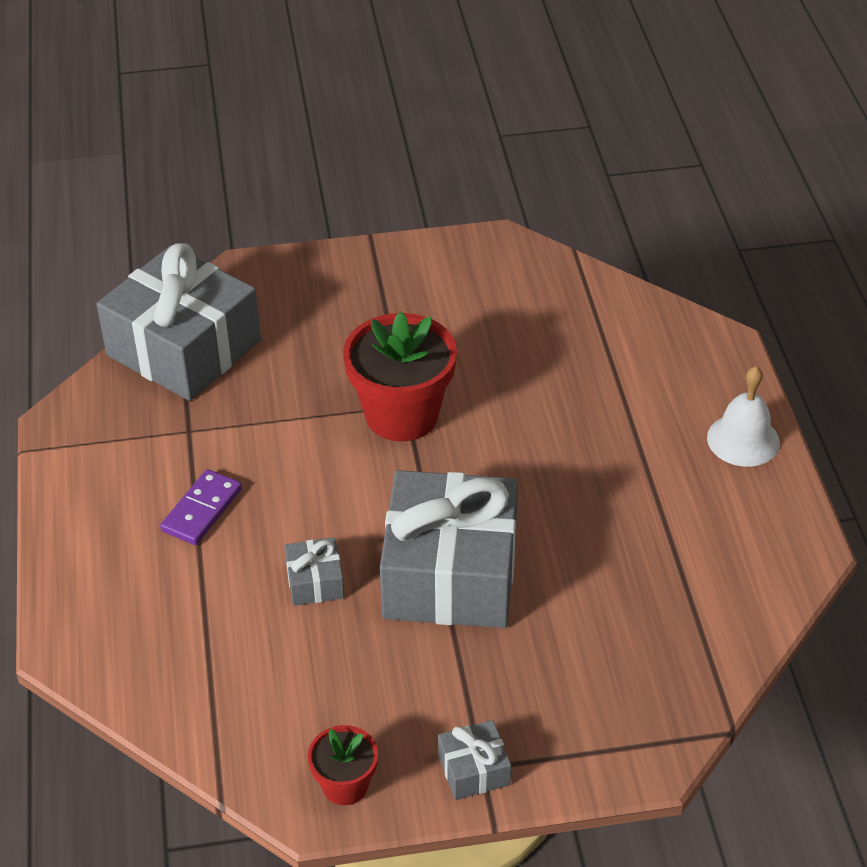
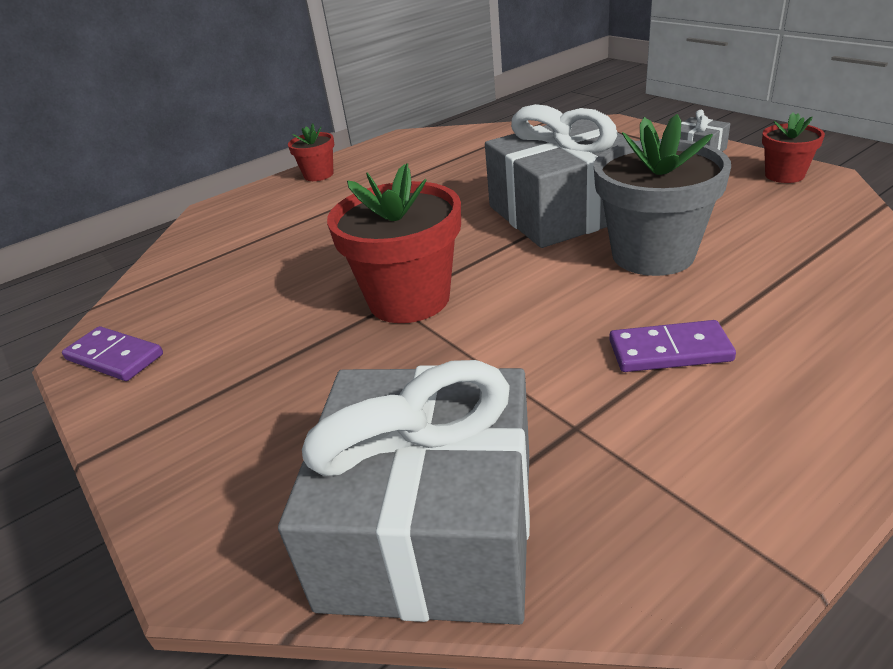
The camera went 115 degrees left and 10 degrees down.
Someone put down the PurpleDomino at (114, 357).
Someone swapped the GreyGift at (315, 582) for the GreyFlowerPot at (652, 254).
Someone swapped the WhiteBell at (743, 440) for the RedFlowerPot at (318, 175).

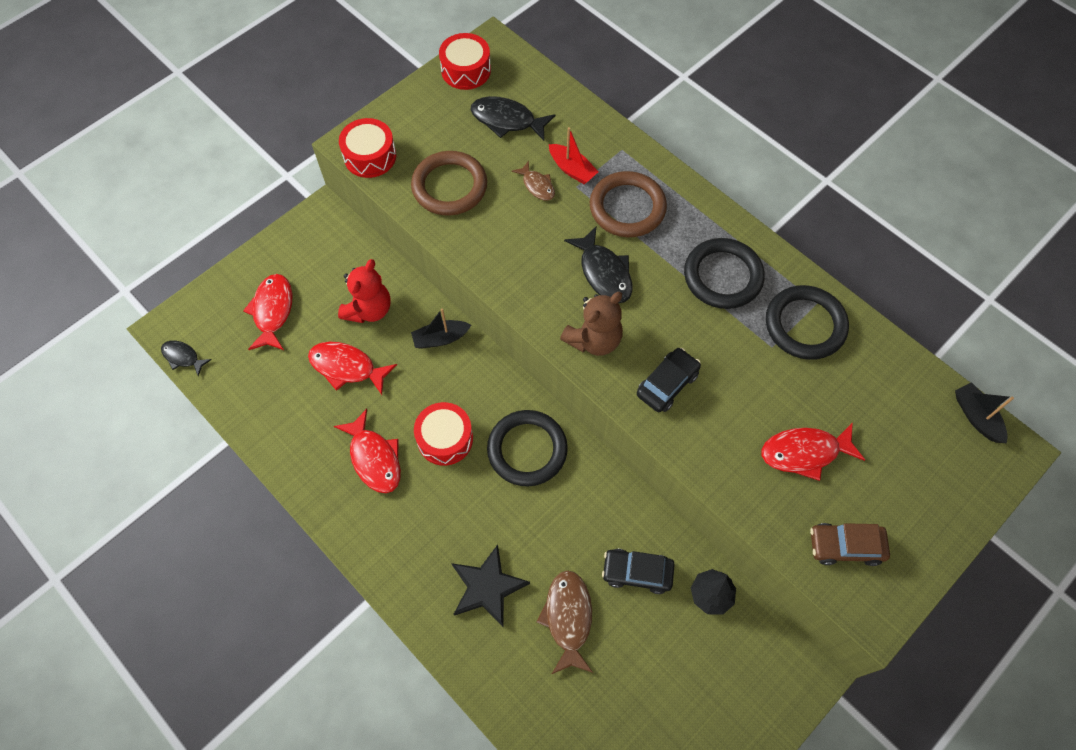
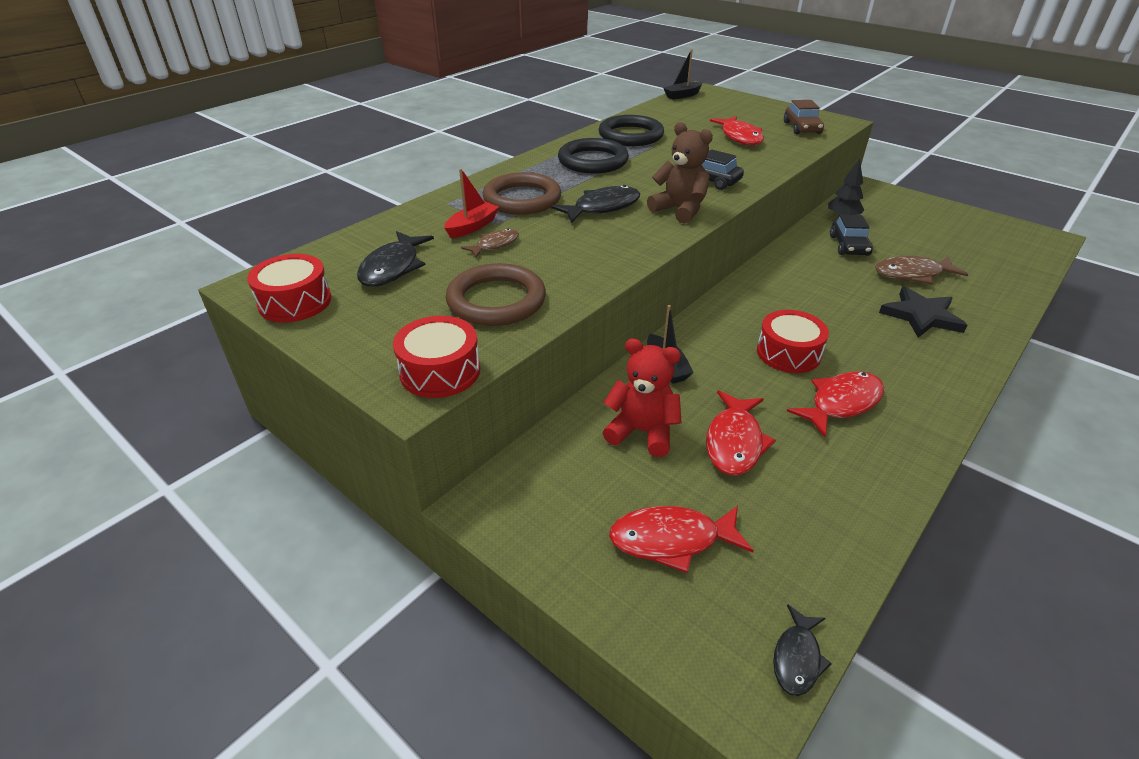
The camera went 95 degrees left and 25 degrees down.
Someone took away the BlackRing at (527, 450).

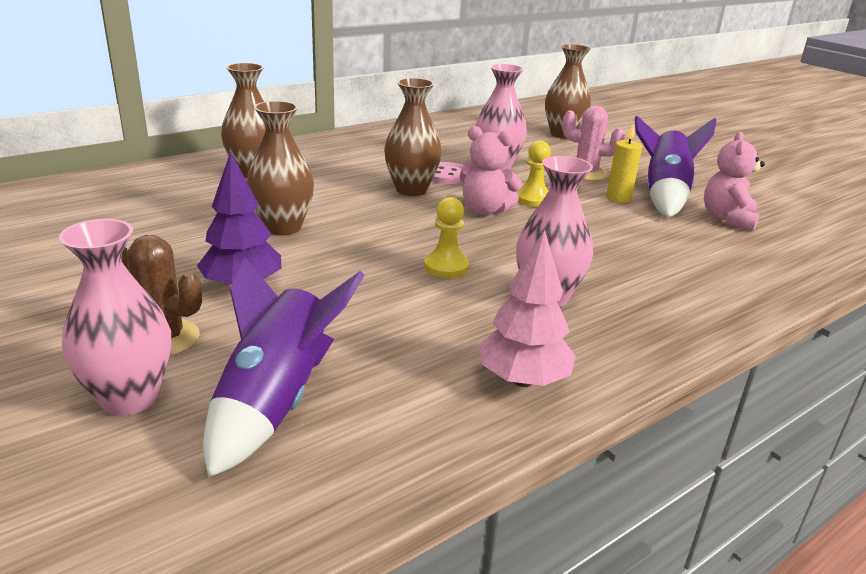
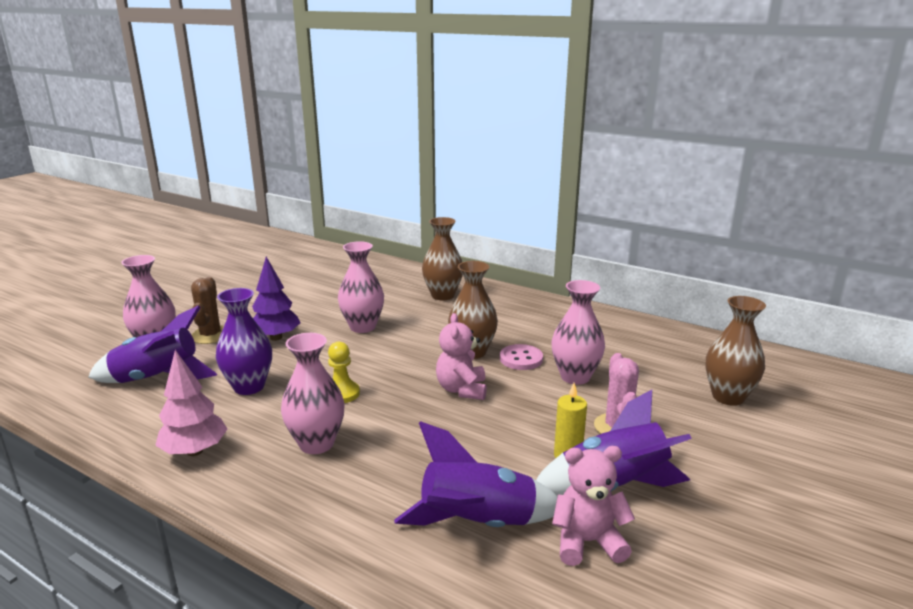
The camera went 70 degrees right and 5 degrees down.
Someone took away the YellowPawn at (533, 199).
Someone put down the PurpleVase at (249, 387).
Someone put down the PurpleRocket at (478, 523).
Someone repainted the BrownVase at (283, 227), which became the PinkVase at (363, 327).

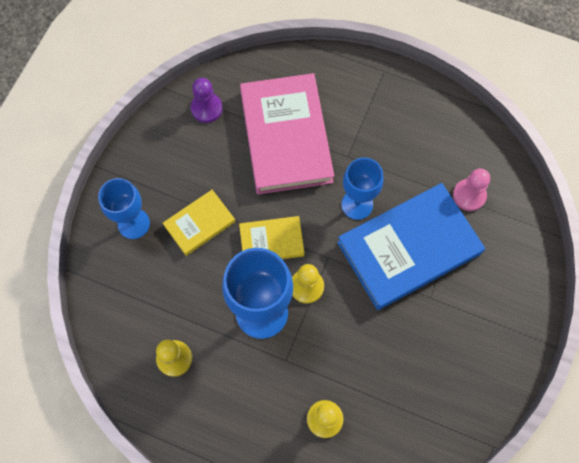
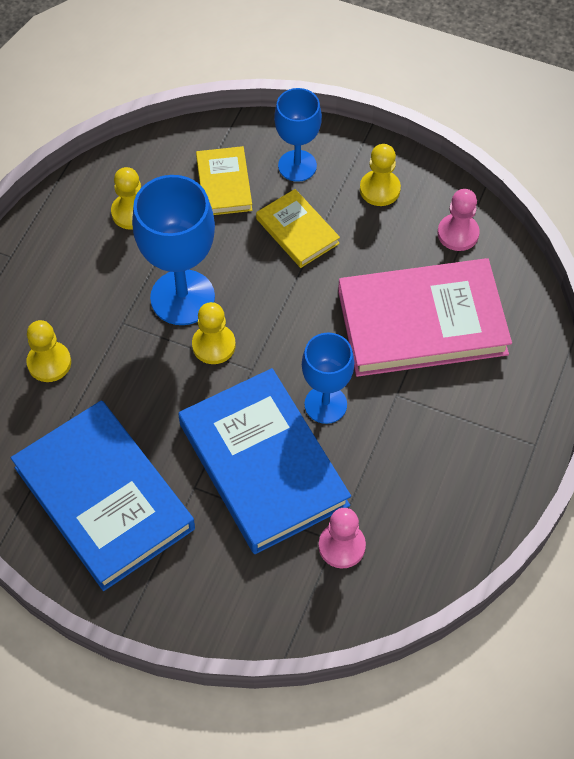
The camera went 90 degrees right and 10 degrees down.
Someone put down the BlueBook at (104, 498).
Someone put down the YellowPawn at (380, 189).
Someone carried the YellowBook from (271, 241) to (224, 184).
Someone repainted the PurplePawn at (206, 108), which became the PinkPawn at (458, 233).

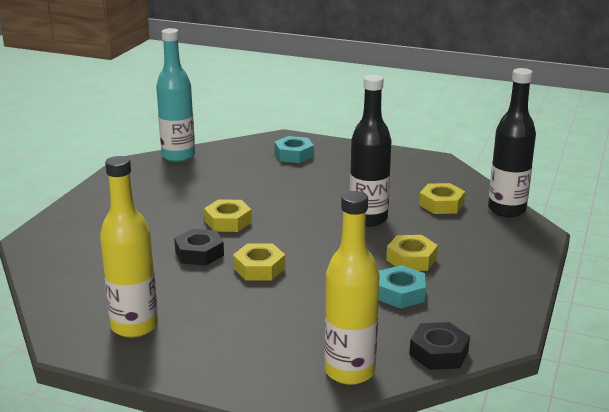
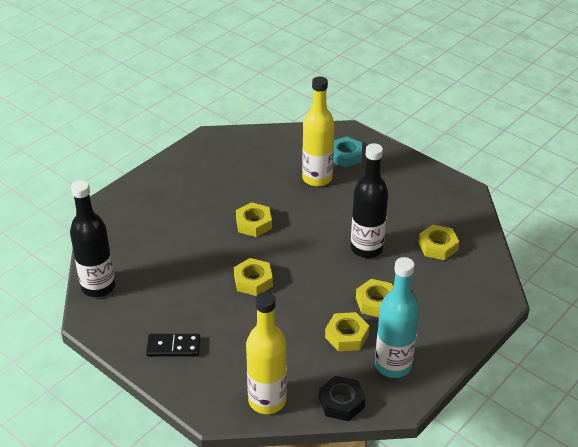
The camera went 20 degrees right and 15 degrees up.
Someone took away the BlackNut at (199, 253).
Someone put down the BlackDomino at (173, 347).
Someone carried the YellowBottle from (134, 326) to (317, 178).
Someone carried the TurquoiseBottle from (178, 156) to (393, 365).
Someone carried the BlackBottle from (506, 210) to (98, 287).
Someone repainted the TurquoiseNut at (400, 293), which became the YellowNut at (346, 336).

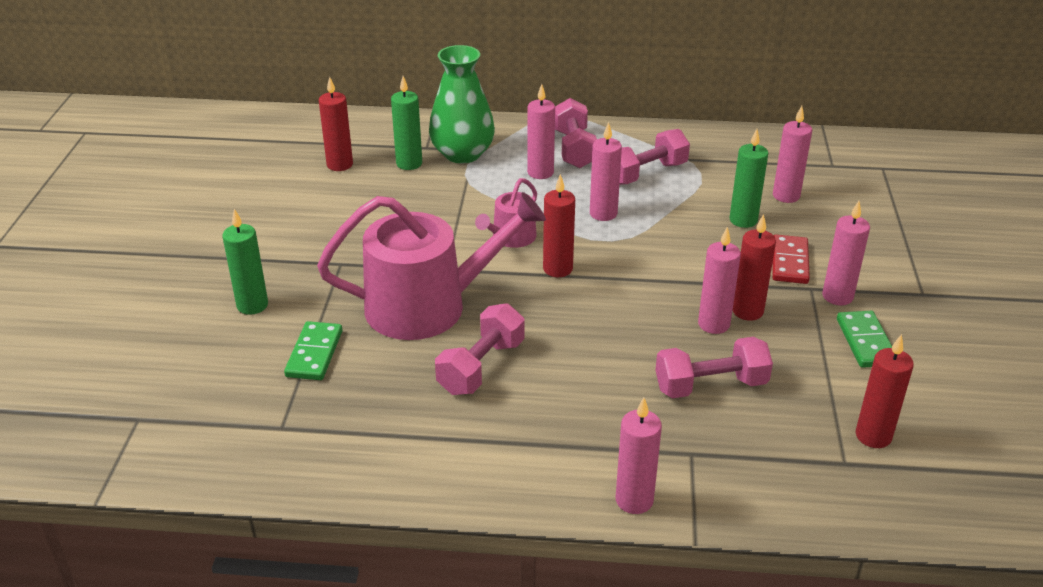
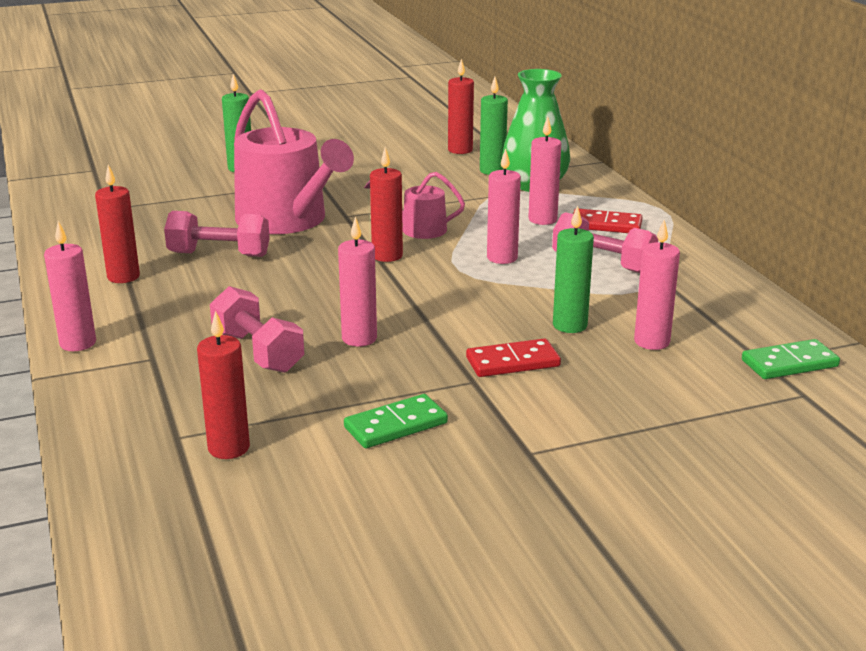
The camera went 65 degrees right and 10 degrees down.
Someone took away the PinkCandle at (837, 296).
Someone carried the GreenDomino from (314, 354) to (789, 363).
Someone carried the RedCandle from (747, 311) to (123, 277).
Someone swapped the PinkDumbbell at (574, 149) for the RedDomino at (606, 225).

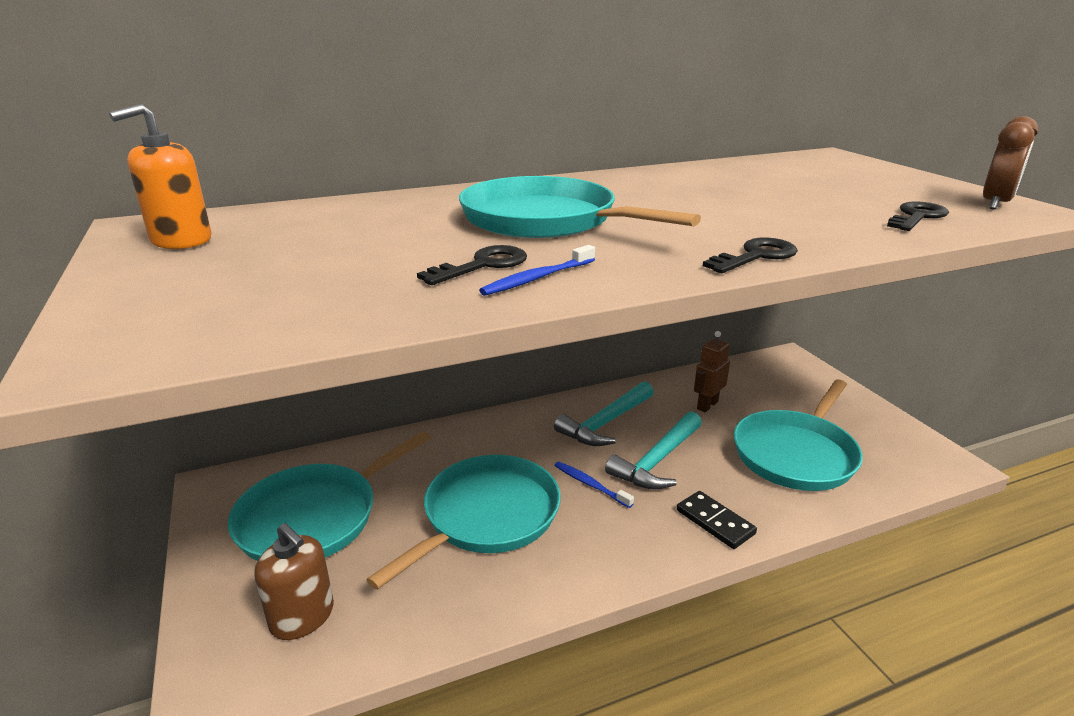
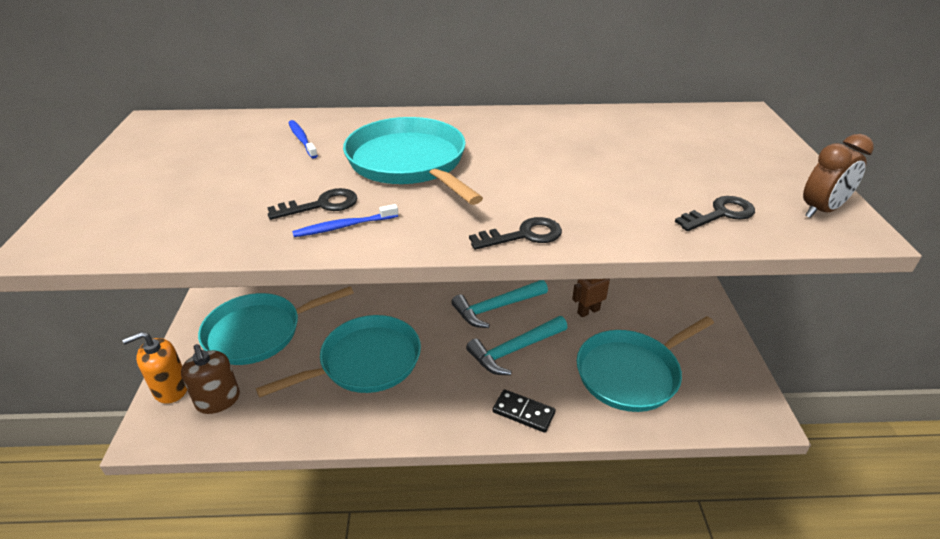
The camera went 20 degrees right and 10 degrees up.
Someone carried the OrangeSoapDispenser from (181, 240) to (171, 388).
Someone carried the BlueToothbrush from (590, 485) to (302, 140).
Someone rotated the BlackDomino at (715, 522) by 45 degrees counterclockwise.

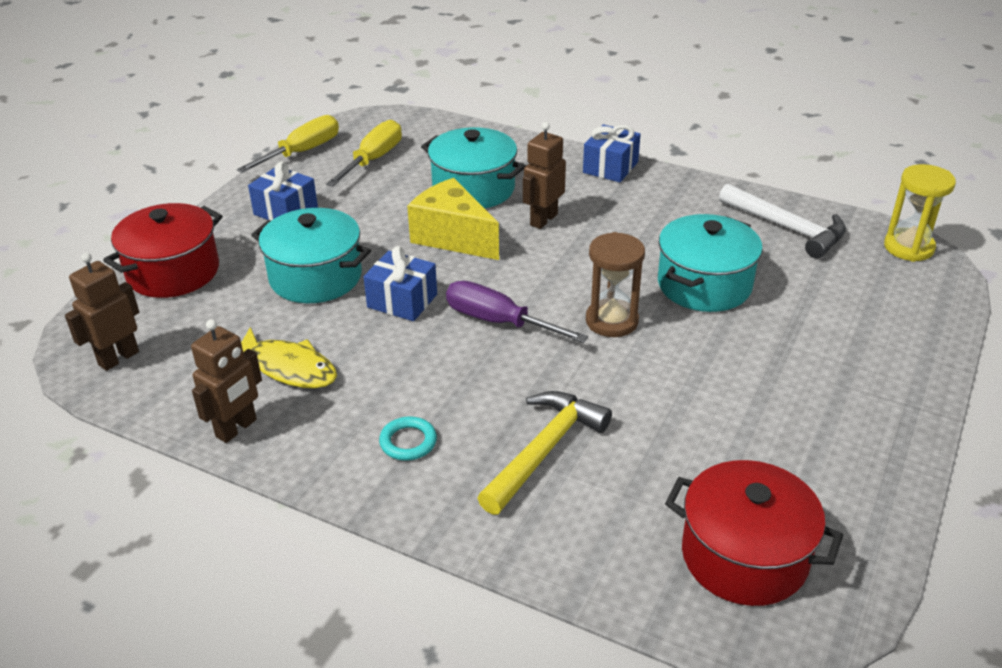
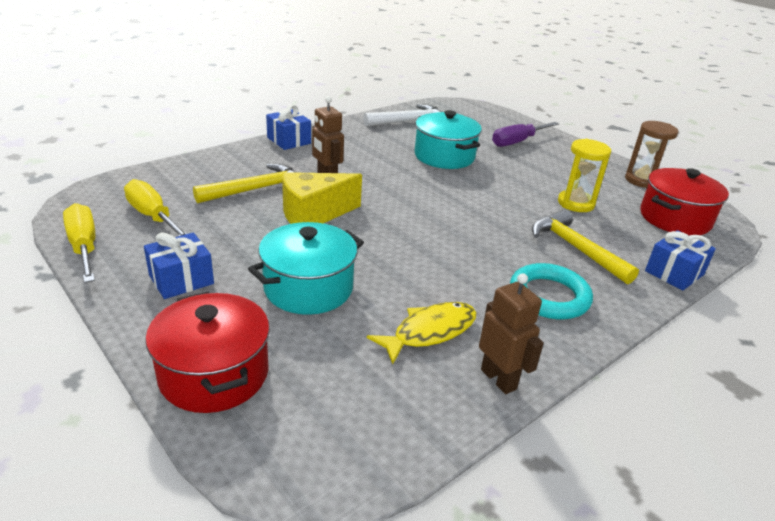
The camera went 70 degrees left and 5 degrees down.
Someone took away the BrownRobot at (118, 358).
Someone carried the BlueGift from (402, 301) to (674, 273).
Someone carried the PurpleScrewdriver from (499, 322) to (517, 142).
Someone carried the BrownHourglass from (611, 321) to (642, 180).
Someone carried the YellowHourglass from (908, 247) to (576, 203).
Someone swapped the TurquoisePot at (473, 189) for the YellowHammer at (256, 189).
Someone scaled the TurquoiseRing at (408, 442) by 1.83.

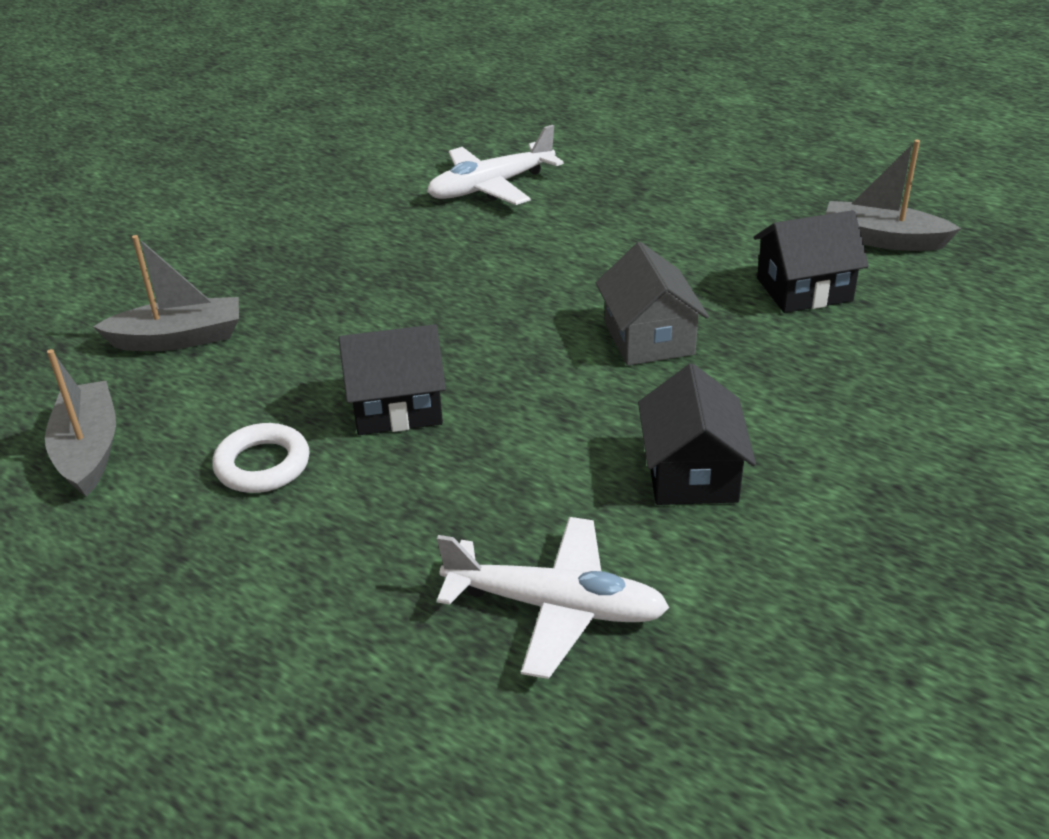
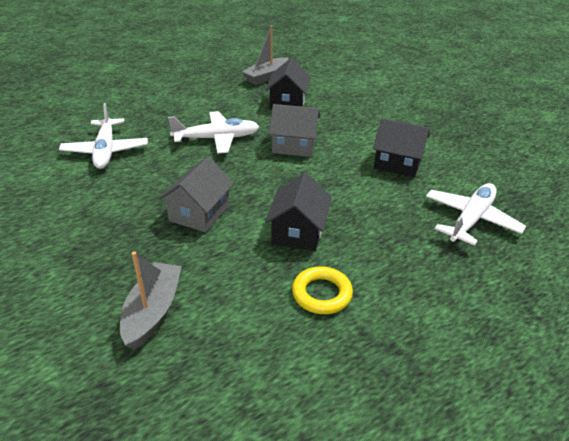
The camera went 70 degrees left and 0 degrees up.
Someone took away the GreyBoat at (89, 450).
Someone put down the GreyHouse at (199, 213).
Someone put down the WhitePlane at (217, 139).
Someone repainted the WhiteRing at (262, 465), which became the YellowRing at (321, 294).

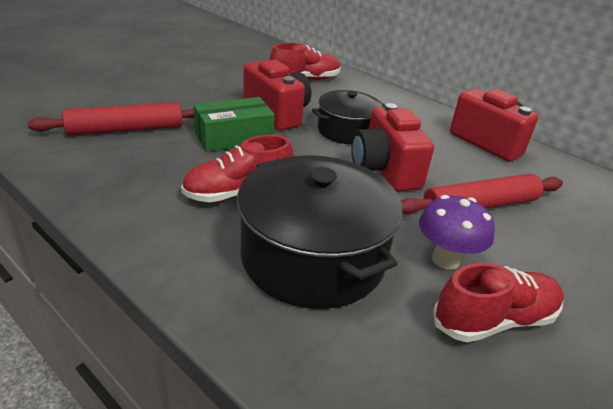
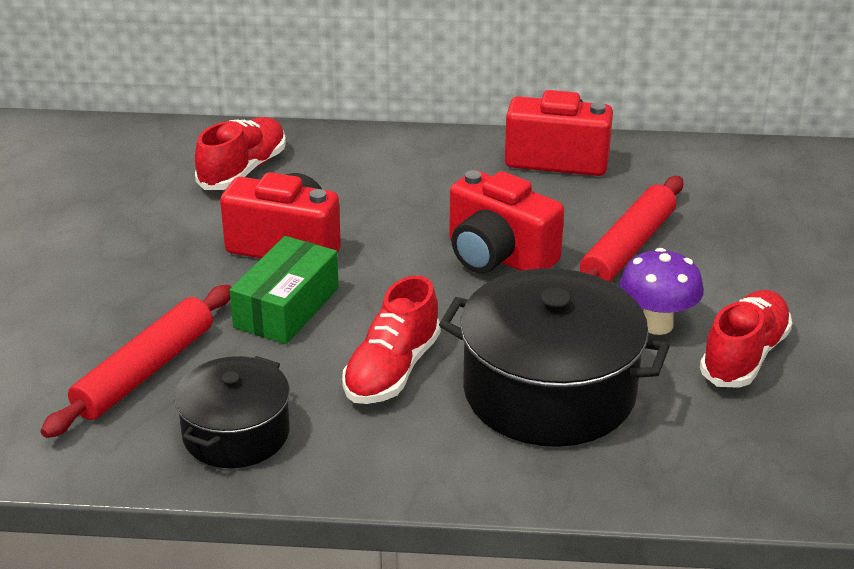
The camera went 35 degrees left and 0 degrees up.
Someone carried the BlackPot from (346, 131) to (236, 433).

